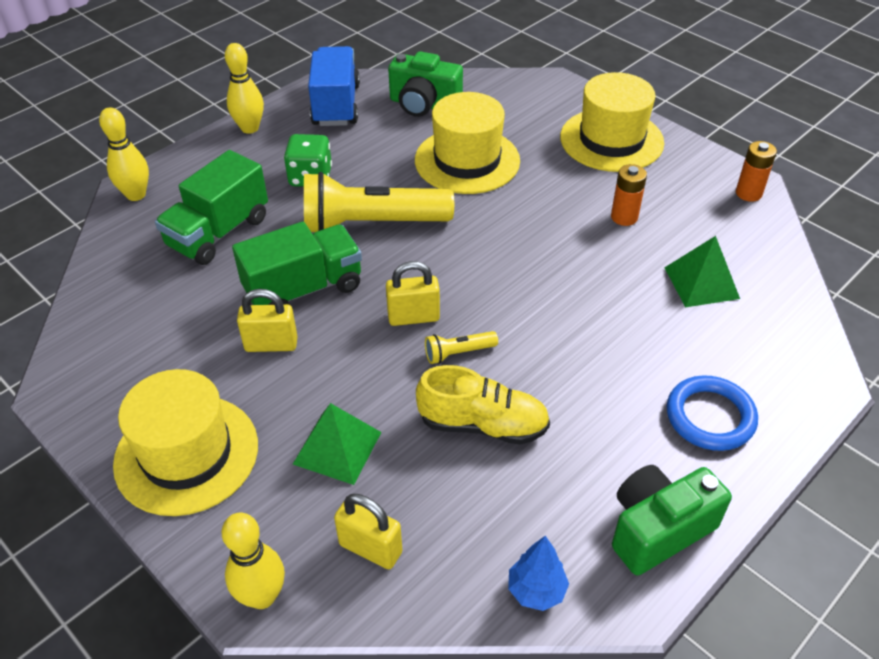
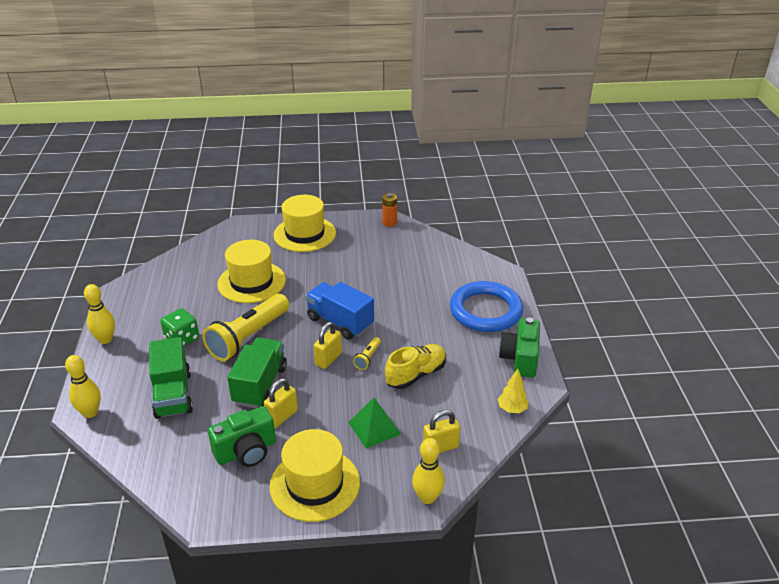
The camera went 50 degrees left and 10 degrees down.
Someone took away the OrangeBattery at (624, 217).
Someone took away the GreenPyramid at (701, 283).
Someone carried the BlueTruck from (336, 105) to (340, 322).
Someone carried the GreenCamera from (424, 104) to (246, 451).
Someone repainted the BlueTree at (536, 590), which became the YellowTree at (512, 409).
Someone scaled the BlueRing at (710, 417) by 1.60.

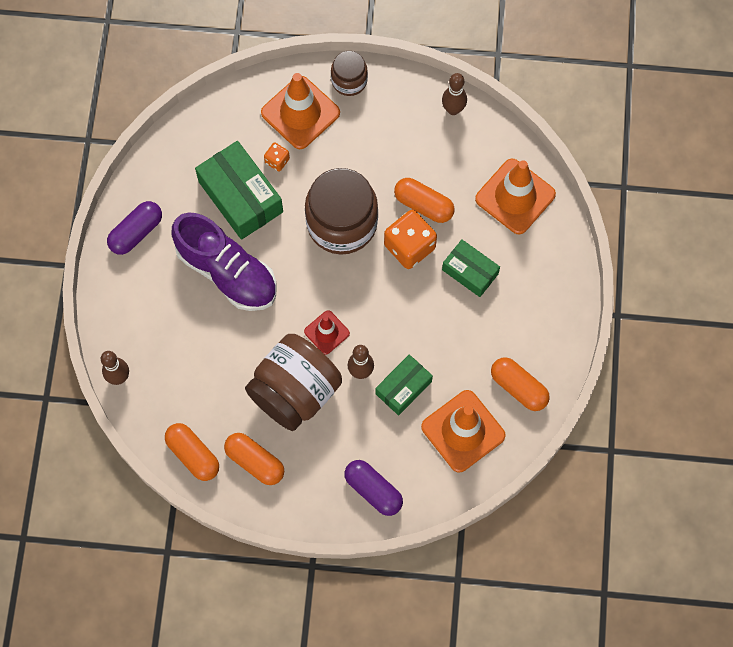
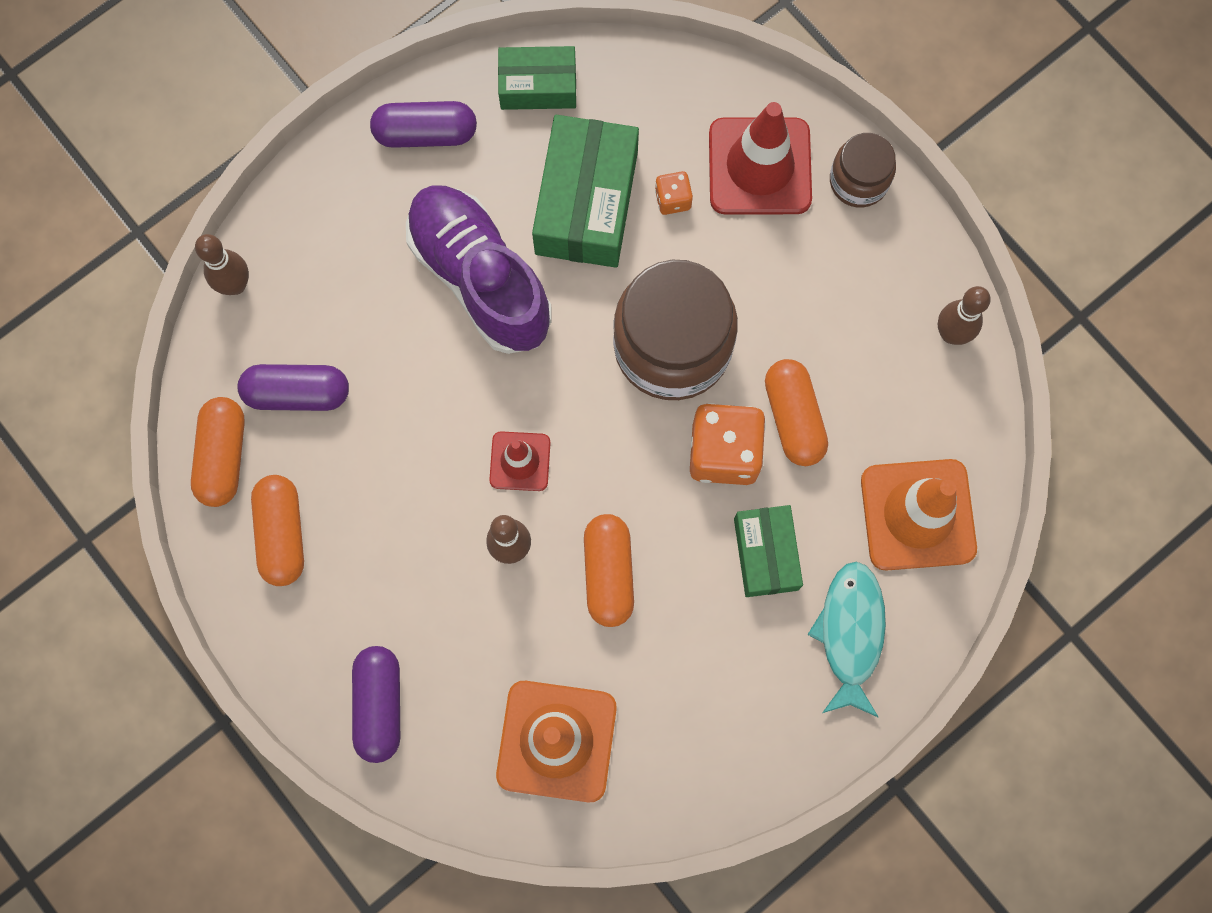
The camera went 45 degrees right and 5 degrees up.
Someone took away the BrownJar at (295, 392).
Someone put down the PurpleCapsule at (297, 393).
Someone put down the TurquoiseFish at (850, 633).
Someone carried the GreenBox from (403, 388) to (538, 86).
Someone carried the OrangeCapsule from (518, 387) to (608, 573).
Someone repainted the OrangeTrafficCone at (300, 113), which became the RedTrafficCone at (759, 166).
Someone rotated the PurpleShoe at (227, 272) by 150 degrees clockwise.

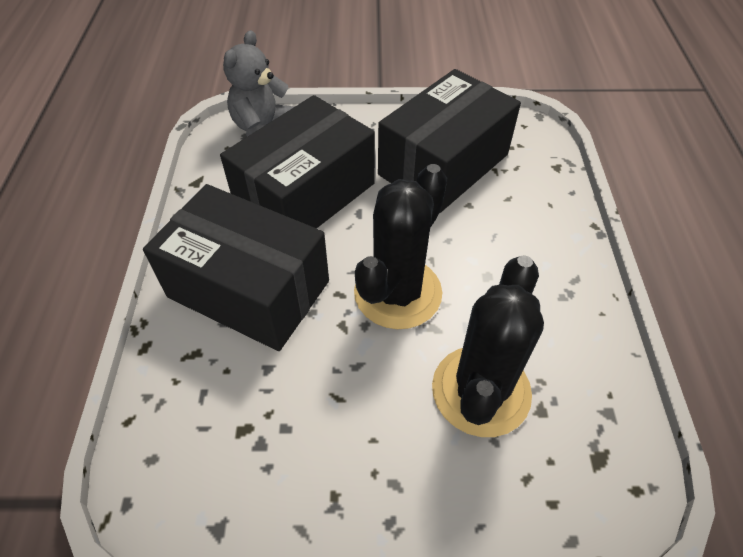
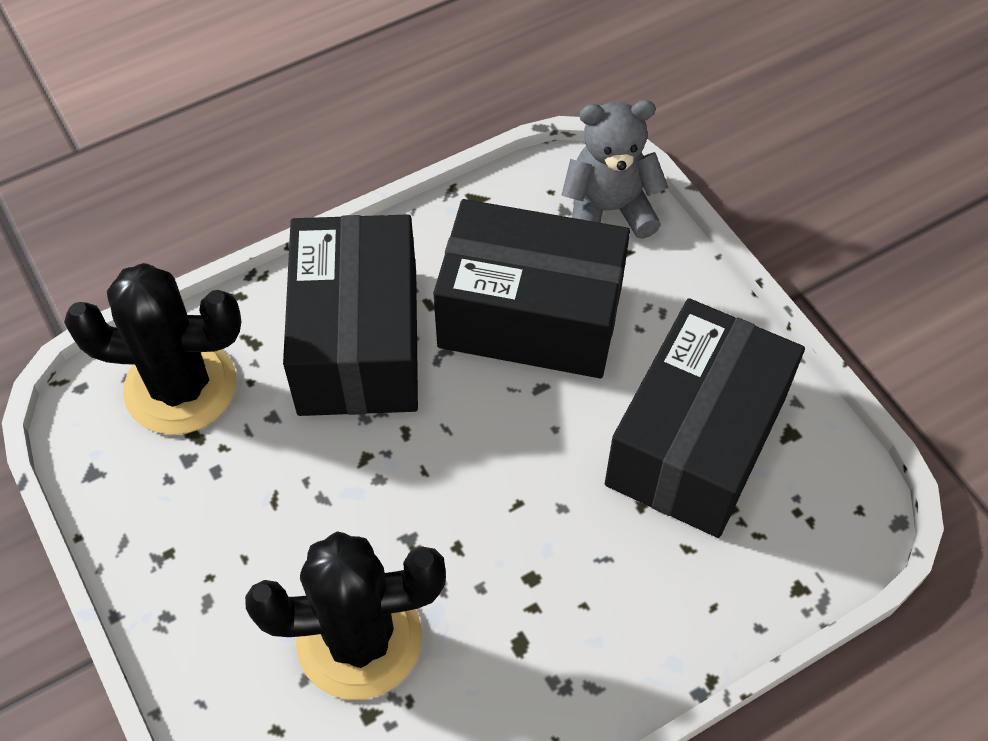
The camera went 60 degrees right and 5 degrees up.
Someone carried the BlackCactus from (398, 293) to (181, 387).
Someone rotated the BlackBox at (443, 164) by 75 degrees counterclockwise.

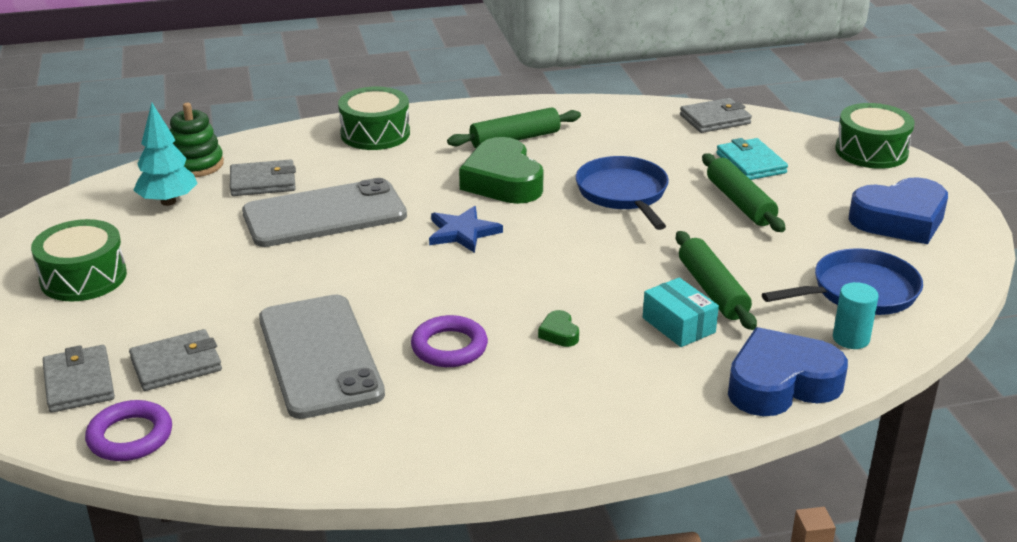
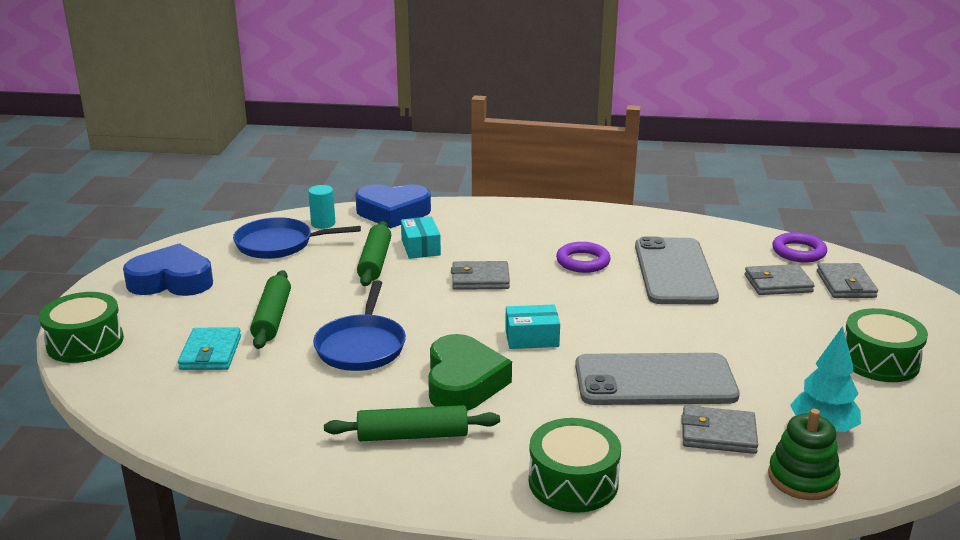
The camera went 160 degrees left and 5 degrees down.
Someone took away the GreenHeart at (559, 333).
Someone carried the GreyWallet from (715, 119) to (480, 279).
Someone swapped the BlueStar at (462, 232) for the TurquoiseBox at (532, 338).

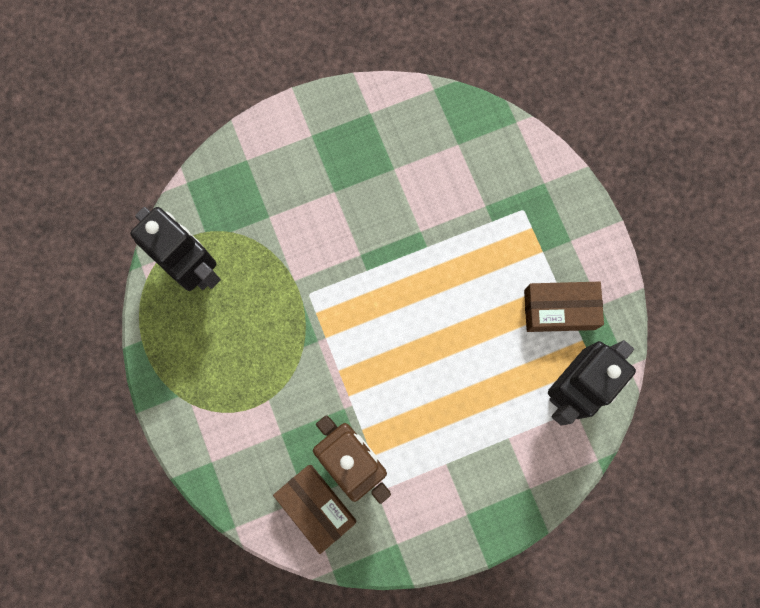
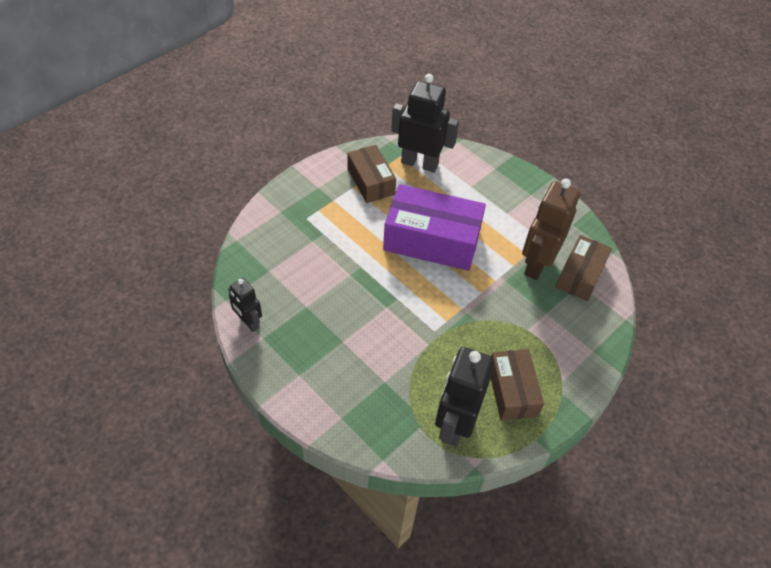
The camera went 115 degrees left and 25 degrees down.
Someone put down the BlackRobot at (248, 322).
Someone put down the PurpleBox at (432, 240).
Someone put down the BrownBox at (512, 391).

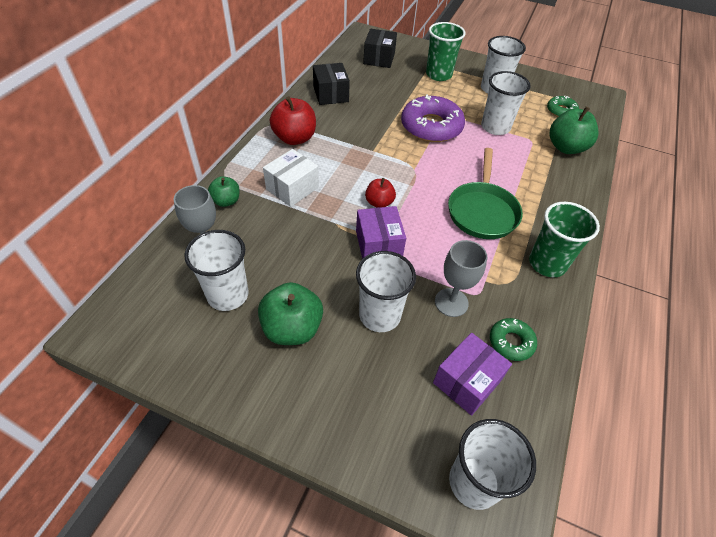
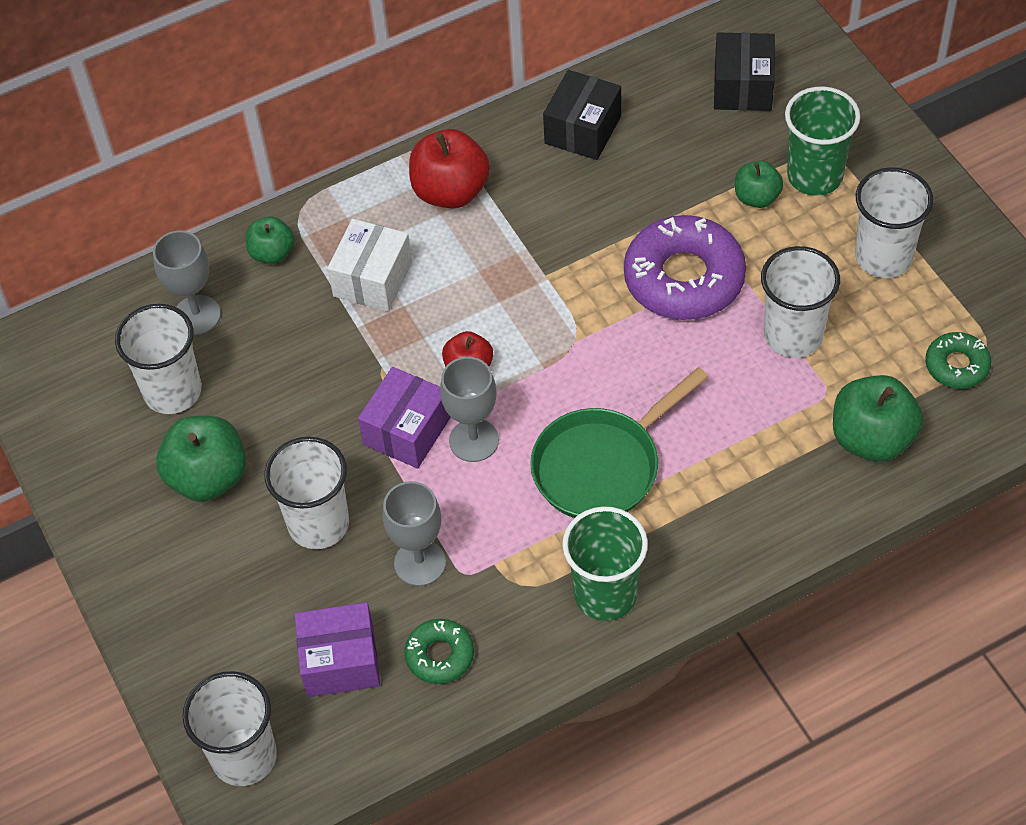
The camera went 45 degrees right and 5 degrees up.
Someone put down the GreyGoblet at (474, 440).
Someone put down the GreenApple at (757, 197).
Someone rotated the WhiteBox at (292, 188) by 60 degrees counterclockwise.
Someone rotated the BlackBox at (379, 58) by 45 degrees counterclockwise.

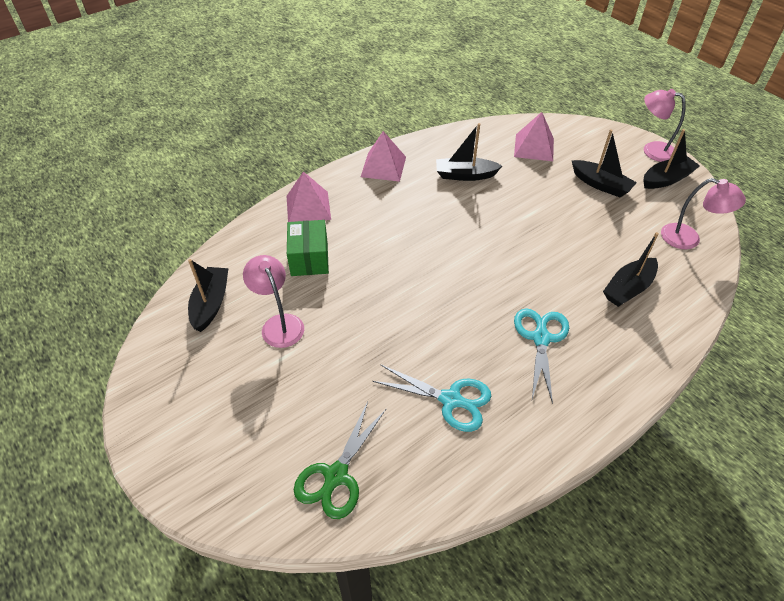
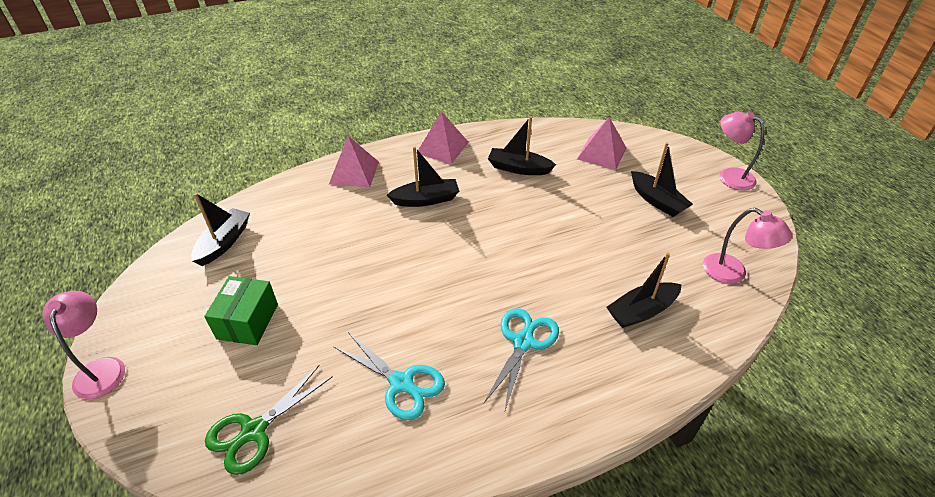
The camera went 15 degrees right and 5 degrees down.
Someone carried the PinkLamp from (279, 324) to (101, 368).
Someone carried the GreenBox from (309, 258) to (247, 321).
Someone carried the BlackBoat from (666, 179) to (426, 200).

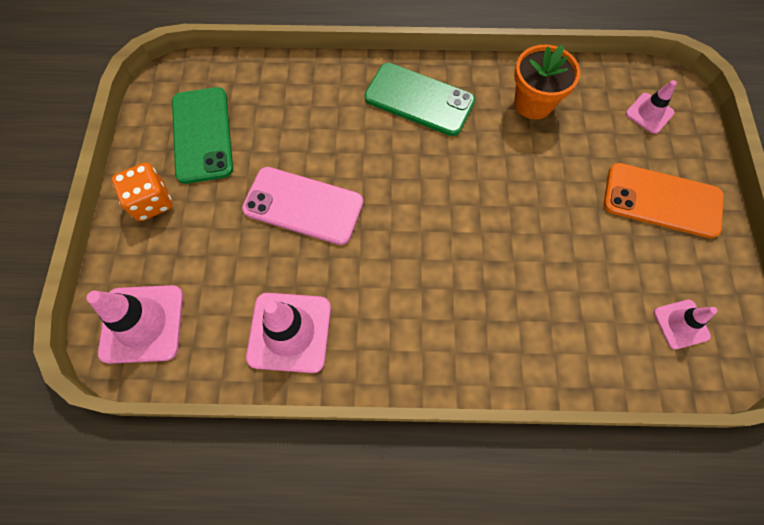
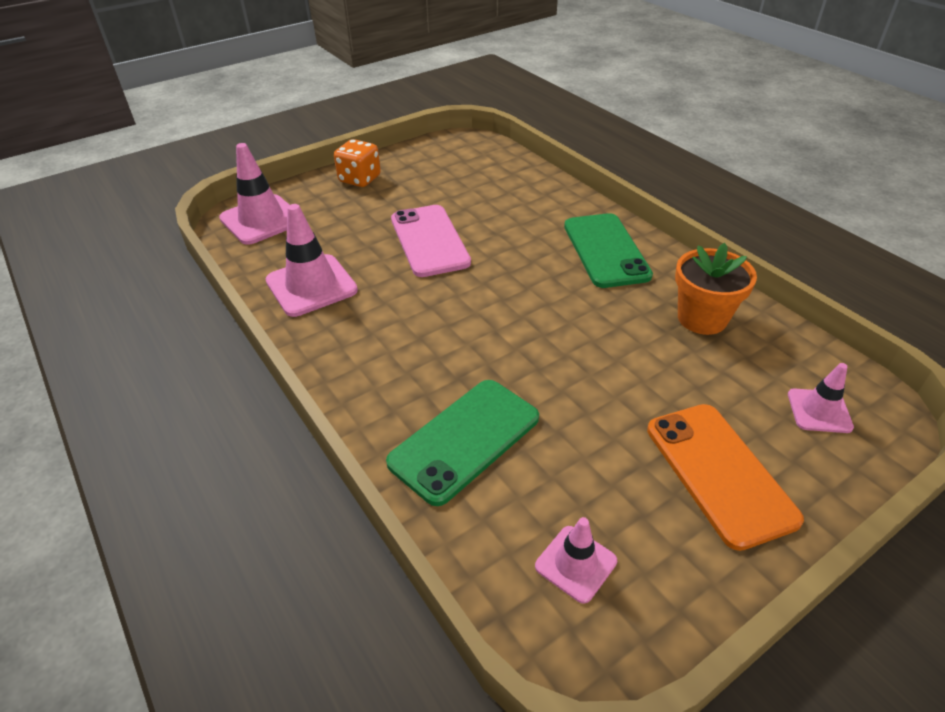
The camera went 55 degrees right and 25 degrees down.
Someone carried the GreenPhone from (202, 135) to (464, 440).

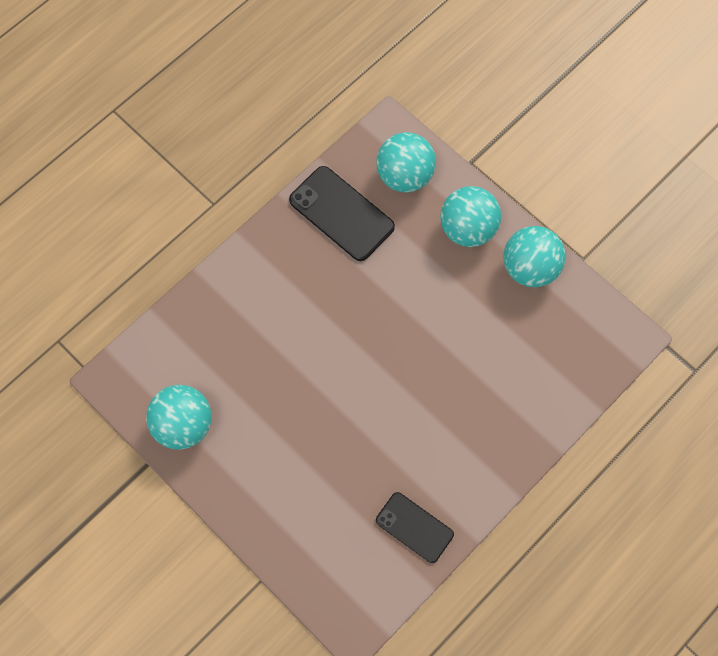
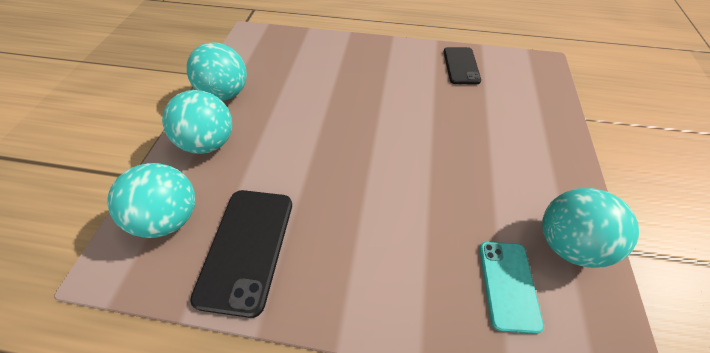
The camera went 125 degrees left and 15 degrees down.
Someone put down the TurquoisePhone at (508, 285).

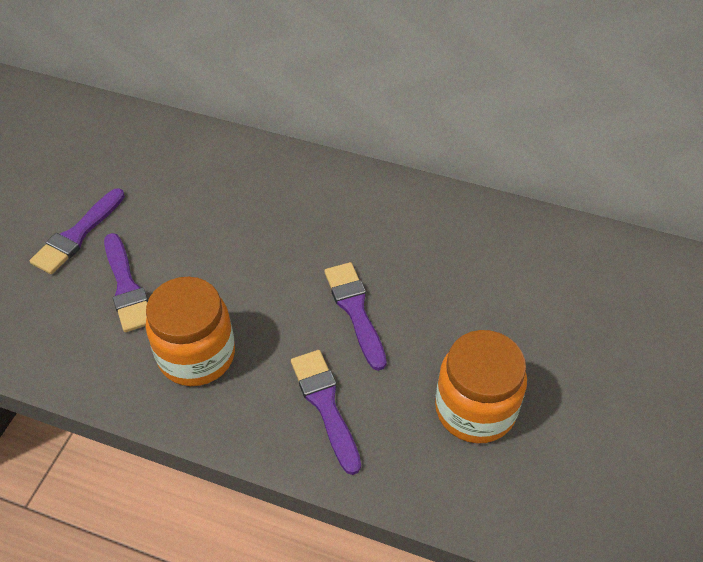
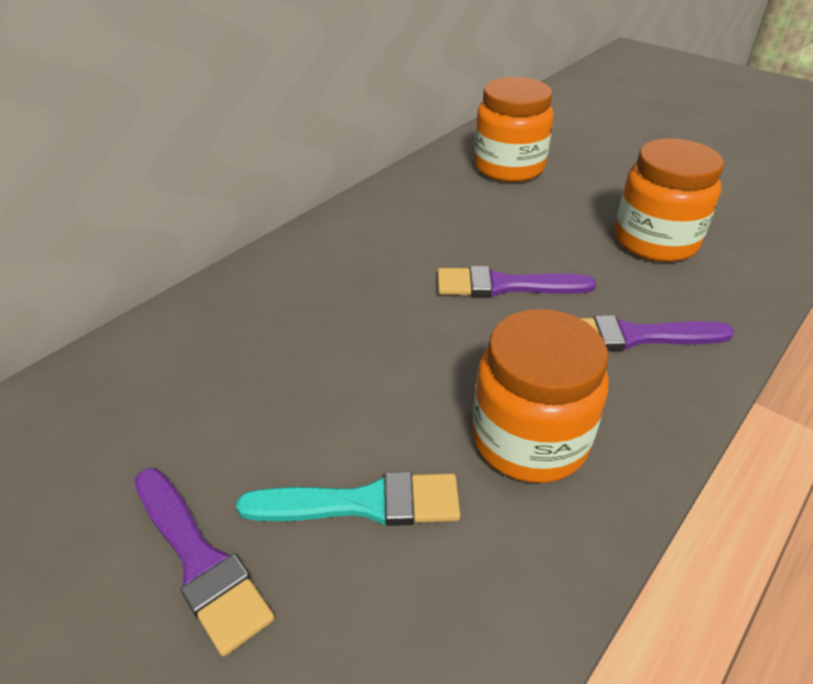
The camera went 70 degrees left and 10 degrees down.
Someone put down the OrangeJar at (509, 167).
Someone repainted the PurpleBrush at (127, 287), which became the TurquoiseBrush at (363, 503).

